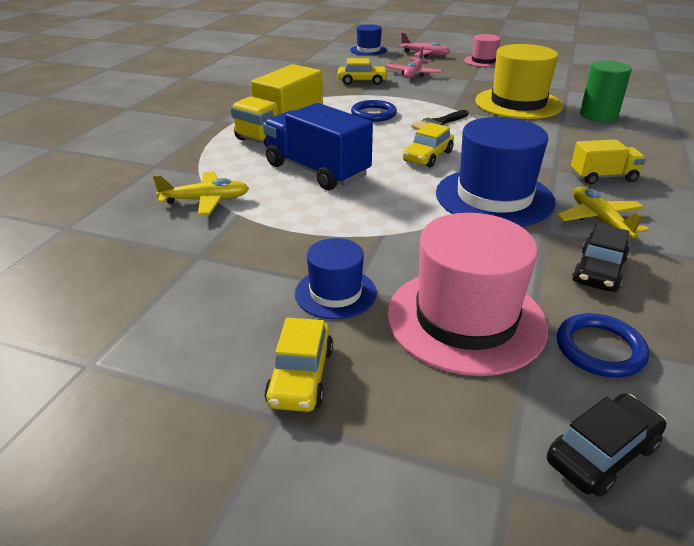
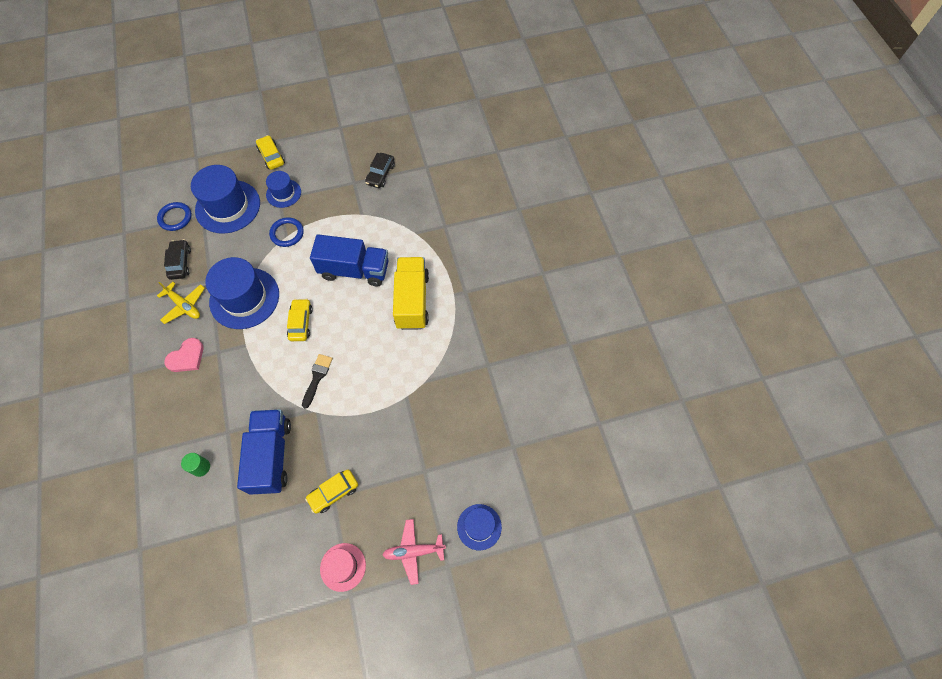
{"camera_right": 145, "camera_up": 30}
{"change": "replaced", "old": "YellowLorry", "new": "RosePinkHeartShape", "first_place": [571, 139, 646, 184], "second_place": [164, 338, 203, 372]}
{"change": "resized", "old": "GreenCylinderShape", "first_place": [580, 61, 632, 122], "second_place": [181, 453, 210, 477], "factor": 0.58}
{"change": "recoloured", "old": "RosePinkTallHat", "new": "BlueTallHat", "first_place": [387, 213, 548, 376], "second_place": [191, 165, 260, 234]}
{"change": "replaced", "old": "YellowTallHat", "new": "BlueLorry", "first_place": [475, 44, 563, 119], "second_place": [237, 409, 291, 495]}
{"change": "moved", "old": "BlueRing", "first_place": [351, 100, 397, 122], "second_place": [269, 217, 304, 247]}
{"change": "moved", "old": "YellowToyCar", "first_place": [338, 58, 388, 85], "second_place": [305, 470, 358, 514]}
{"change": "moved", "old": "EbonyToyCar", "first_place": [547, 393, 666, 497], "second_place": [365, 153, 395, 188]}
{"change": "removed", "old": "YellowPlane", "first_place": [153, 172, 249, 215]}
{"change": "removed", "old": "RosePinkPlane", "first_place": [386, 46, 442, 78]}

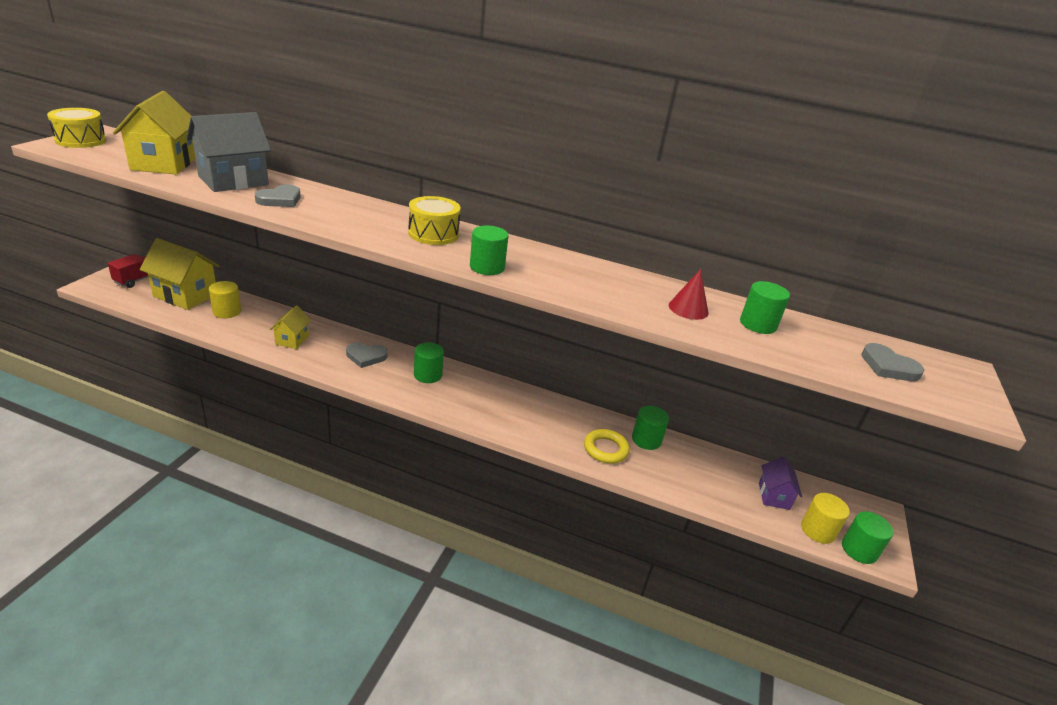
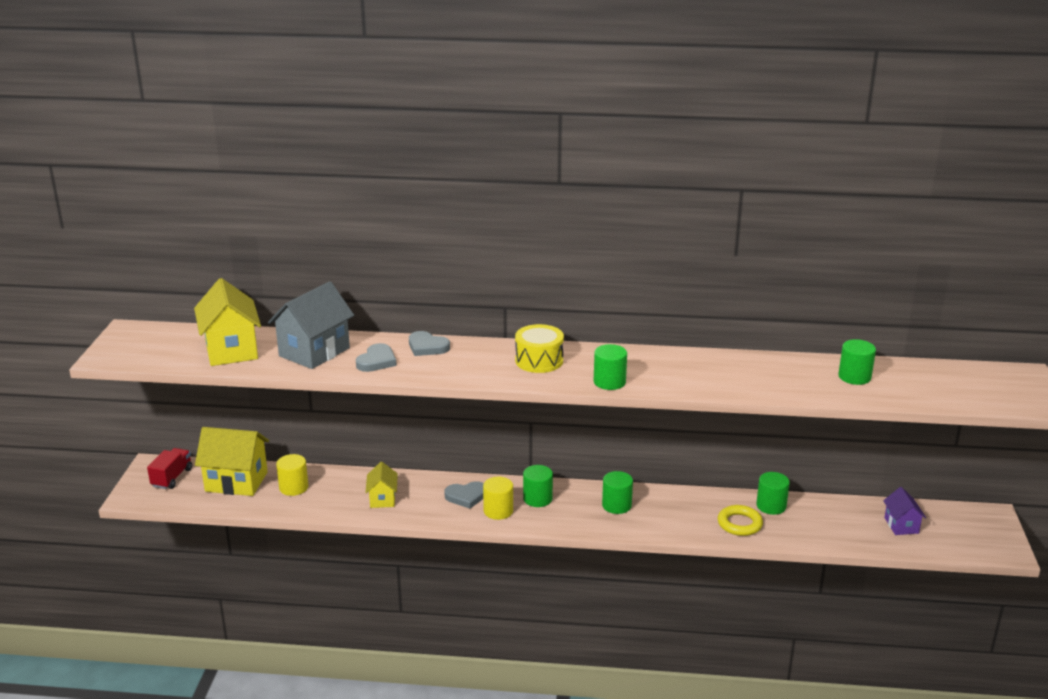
{"camera_right": -10, "camera_up": -5}
{"change": "moved", "old": "AshGreyHeartShape", "first_place": [861, 343, 924, 381], "second_place": [409, 331, 450, 356]}
{"change": "moved", "old": "YellowCylinderShape", "first_place": [801, 493, 850, 544], "second_place": [483, 477, 513, 520]}
{"change": "moved", "old": "GreenCylinderShape", "first_place": [842, 512, 893, 564], "second_place": [602, 471, 633, 514]}
{"change": "removed", "old": "YellowToyDrum", "first_place": [47, 108, 107, 148]}
{"change": "removed", "old": "RedSolidCone", "first_place": [669, 269, 708, 320]}

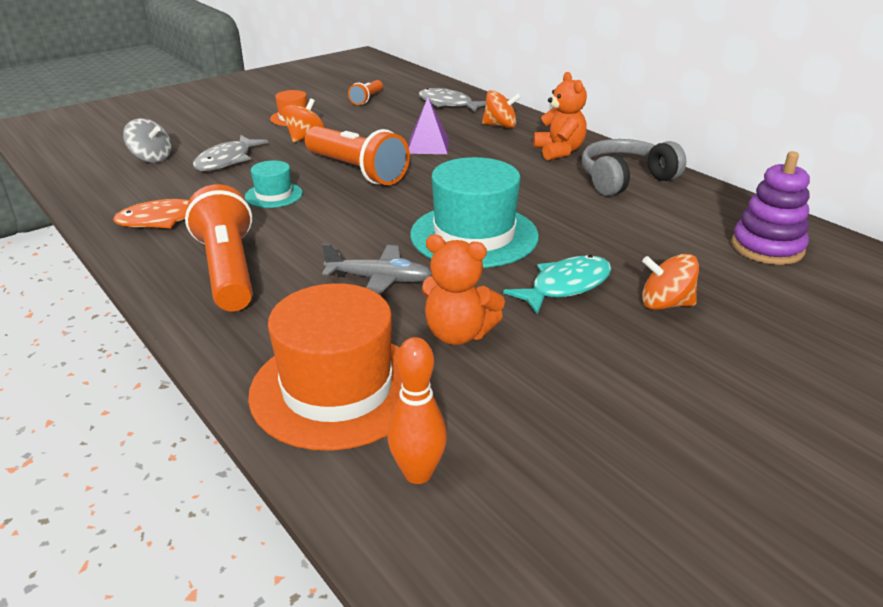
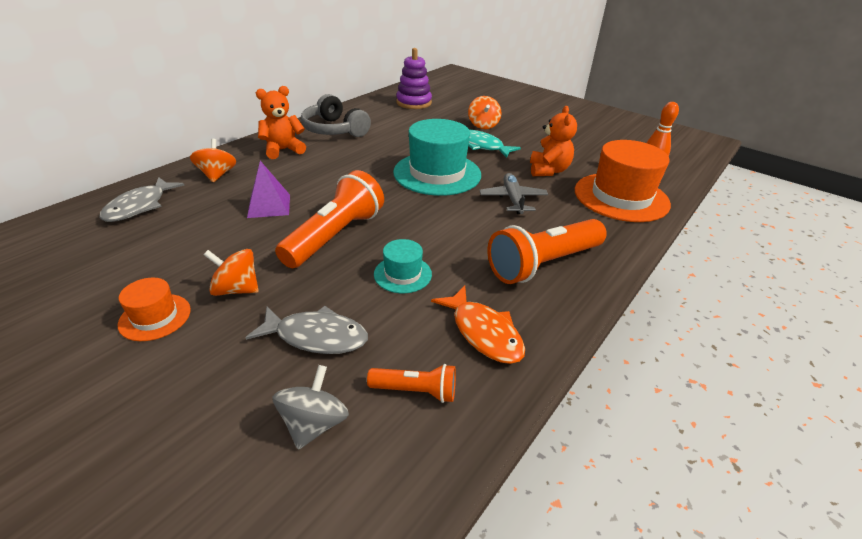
{"camera_right": -105, "camera_up": 5}
{"change": "moved", "old": "OrangeFlashlight", "first_place": [348, 80, 383, 105], "second_place": [367, 364, 456, 403]}

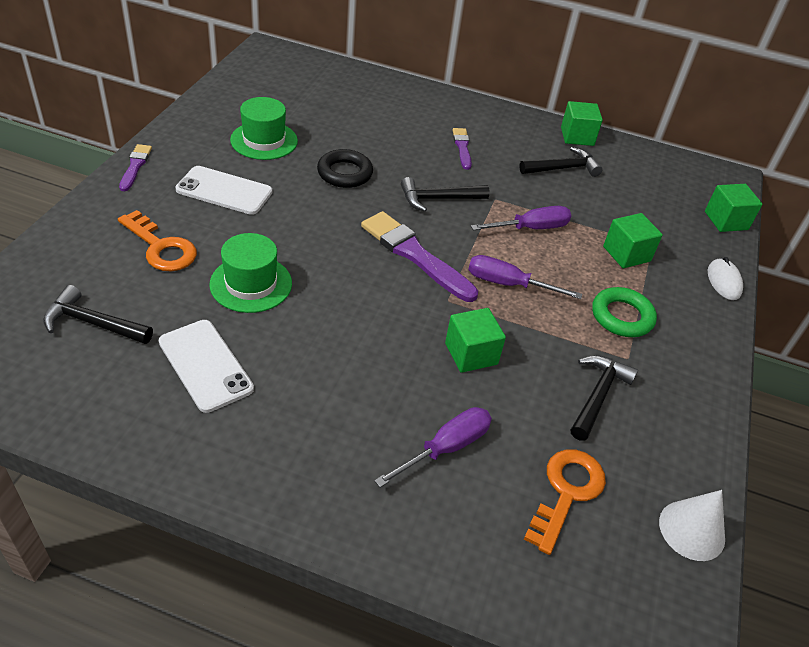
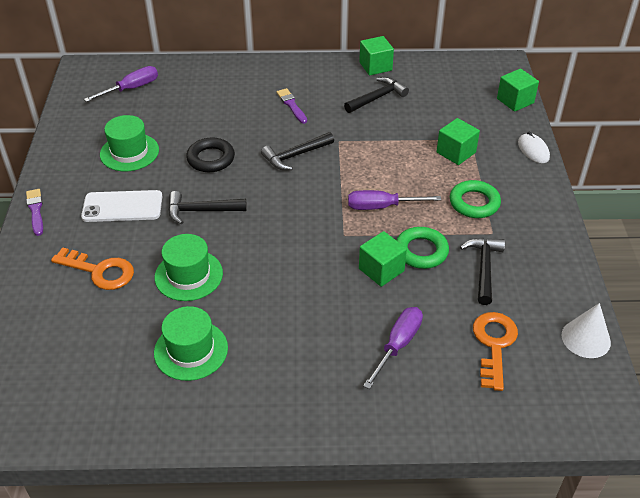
{"camera_right": -15, "camera_up": 0}
{"change": "moved", "old": "PurpleScrewdriver", "first_place": [471, 206, 571, 230], "second_place": [84, 66, 158, 102]}
{"change": "replaced", "old": "WhiteSmartphone", "new": "GreenTallHat", "first_place": [159, 320, 254, 413], "second_place": [154, 306, 228, 381]}
{"change": "moved", "old": "EbonyHammer", "first_place": [43, 285, 153, 344], "second_place": [168, 191, 247, 224]}
{"change": "added", "new": "GreenRing", "second_place": [396, 227, 449, 269]}
{"change": "removed", "old": "PurplePaintBrush", "first_place": [361, 211, 478, 302]}

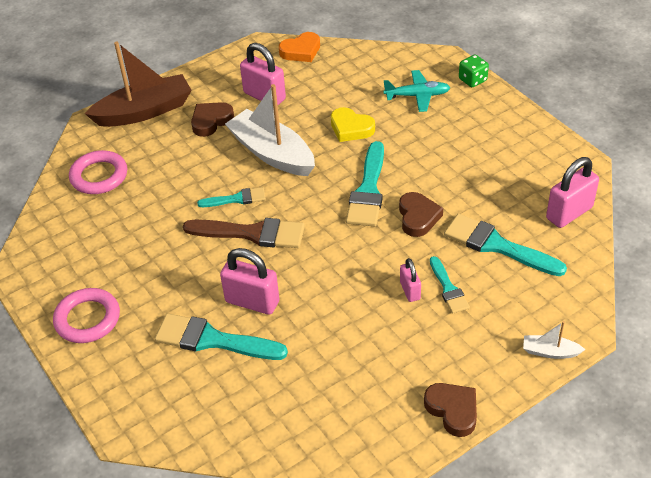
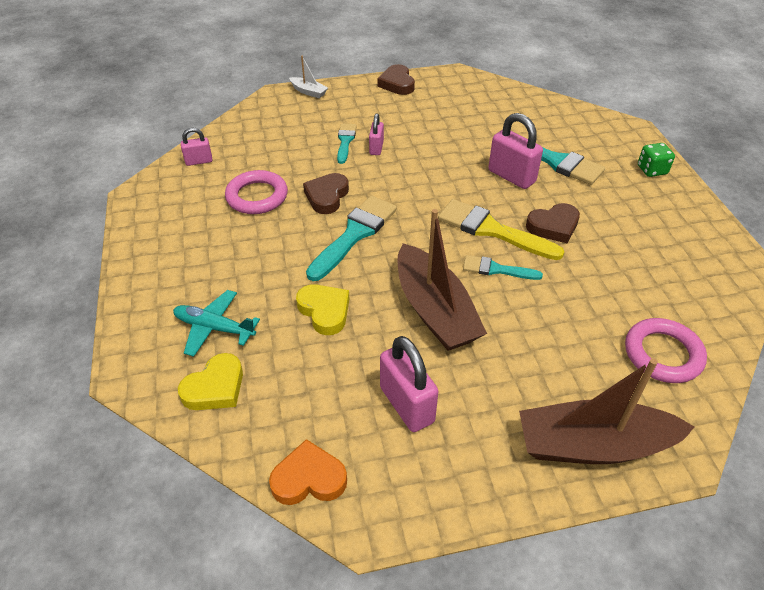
{"camera_right": -160, "camera_up": 0}
{"change": "added", "new": "YellowHeartShape", "second_place": [178, 353, 243, 410]}
{"change": "resized", "old": "RosePinkLock", "first_place": [546, 157, 599, 228], "second_place": [181, 128, 213, 166], "factor": 0.57}
{"change": "moved", "old": "RosePinkRing", "first_place": [53, 288, 120, 343], "second_place": [225, 170, 288, 214]}
{"change": "recoloured", "old": "WhiteBoat", "new": "DarkBrownBoat", "first_place": [225, 84, 315, 176], "second_place": [397, 209, 487, 351]}
{"change": "recoloured", "old": "DarkBrownPaintBrush", "new": "YellowPaintBrush", "first_place": [183, 218, 305, 248], "second_place": [438, 199, 564, 260]}
{"change": "moved", "old": "DarkBrownHeartShape", "first_place": [191, 102, 234, 137], "second_place": [526, 203, 580, 243]}
{"change": "moved", "old": "GreenDice", "first_place": [459, 55, 489, 87], "second_place": [638, 143, 675, 177]}
{"change": "removed", "old": "AquaPaintBrush", "first_place": [444, 214, 567, 276]}

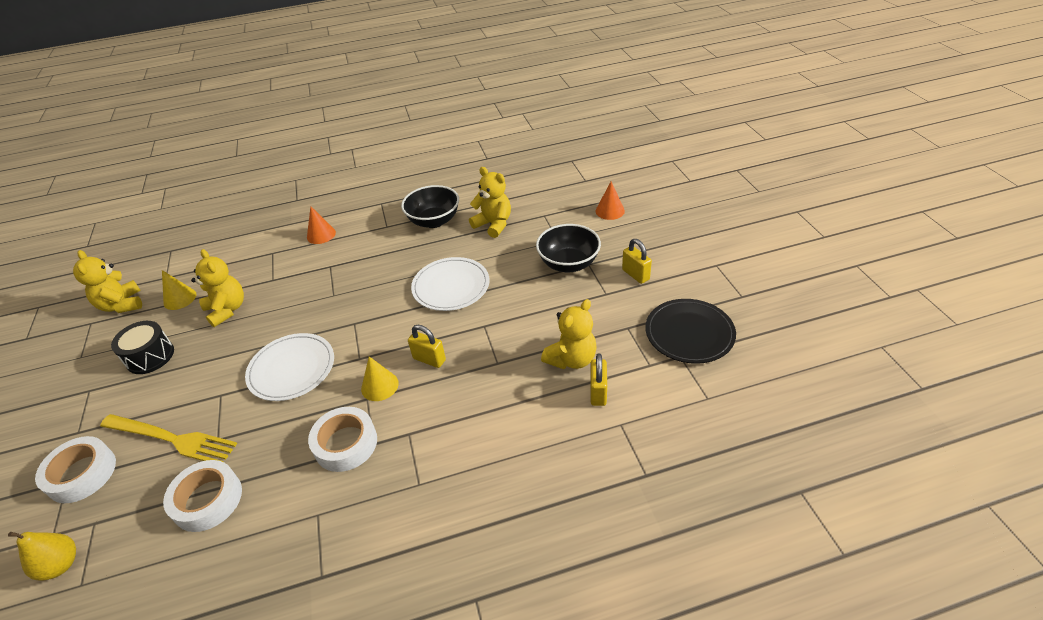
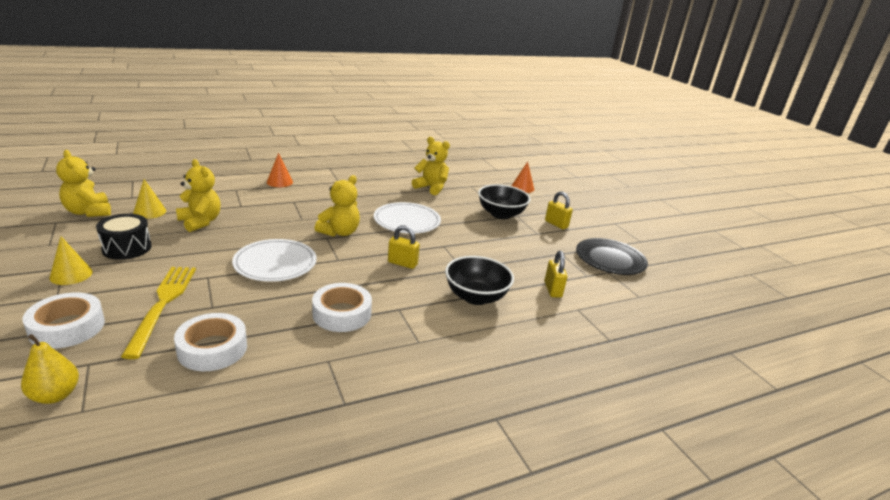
{"camera_right": -15, "camera_up": -15}
{"change": "moved", "old": "YellowSolidCone", "first_place": [361, 356, 399, 401], "second_place": [50, 236, 93, 285]}
{"change": "turned", "old": "YellowTableFork", "first_place": [100, 414, 237, 462], "second_place": [121, 267, 196, 359], "degrees": -105}
{"change": "moved", "old": "YellowTeddy", "first_place": [541, 299, 597, 369], "second_place": [315, 175, 360, 237]}
{"change": "moved", "old": "EbonyBowl", "first_place": [401, 185, 459, 228], "second_place": [445, 256, 514, 305]}

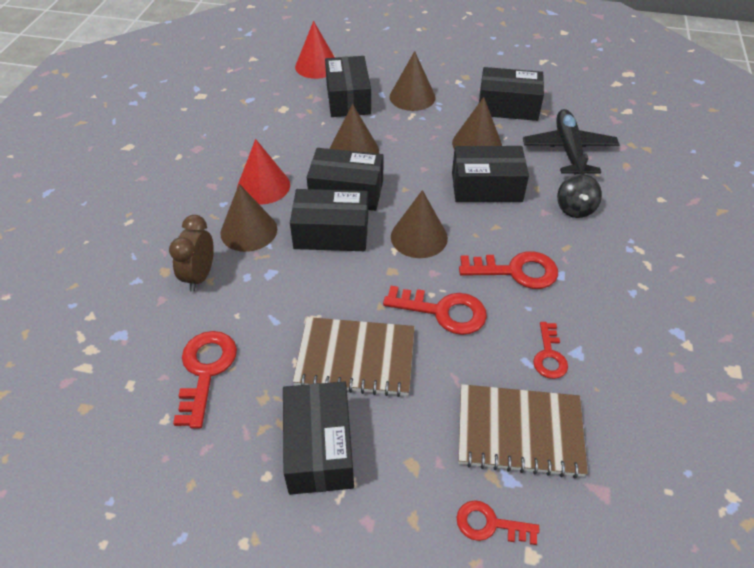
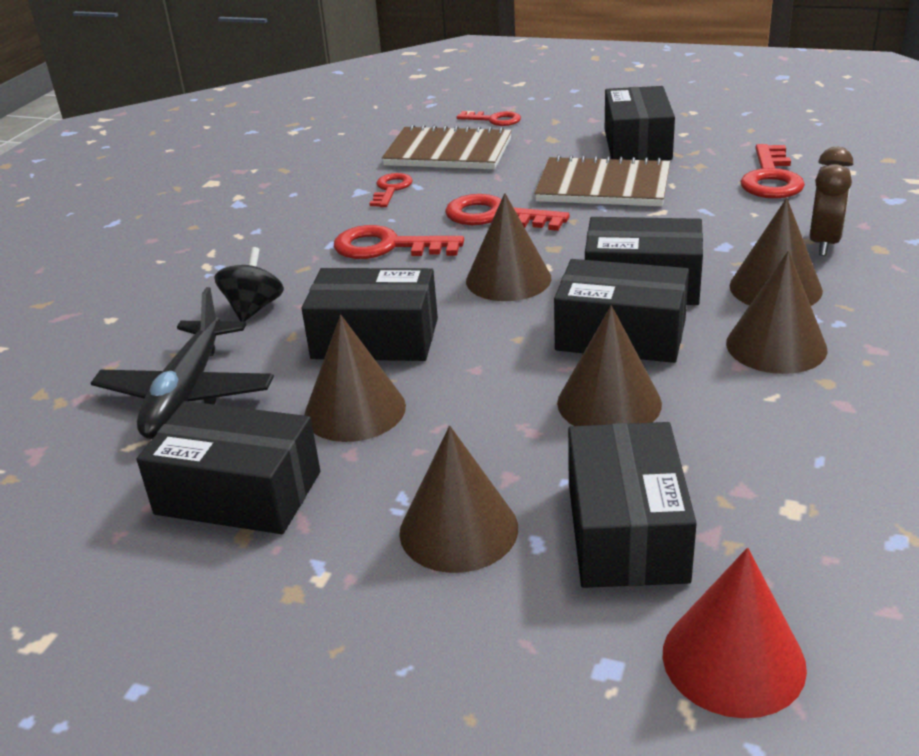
{"camera_right": -170, "camera_up": -15}
{"change": "recoloured", "old": "RedSolidCone", "new": "DarkBrownSolidCone", "first_place": [237, 139, 290, 205], "second_place": [726, 251, 827, 374]}

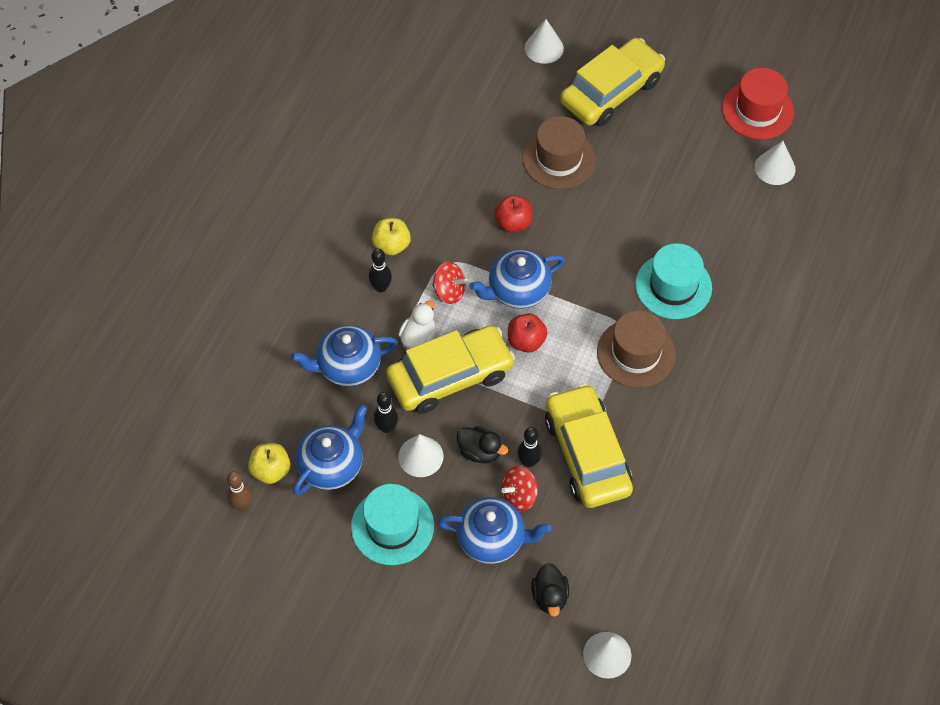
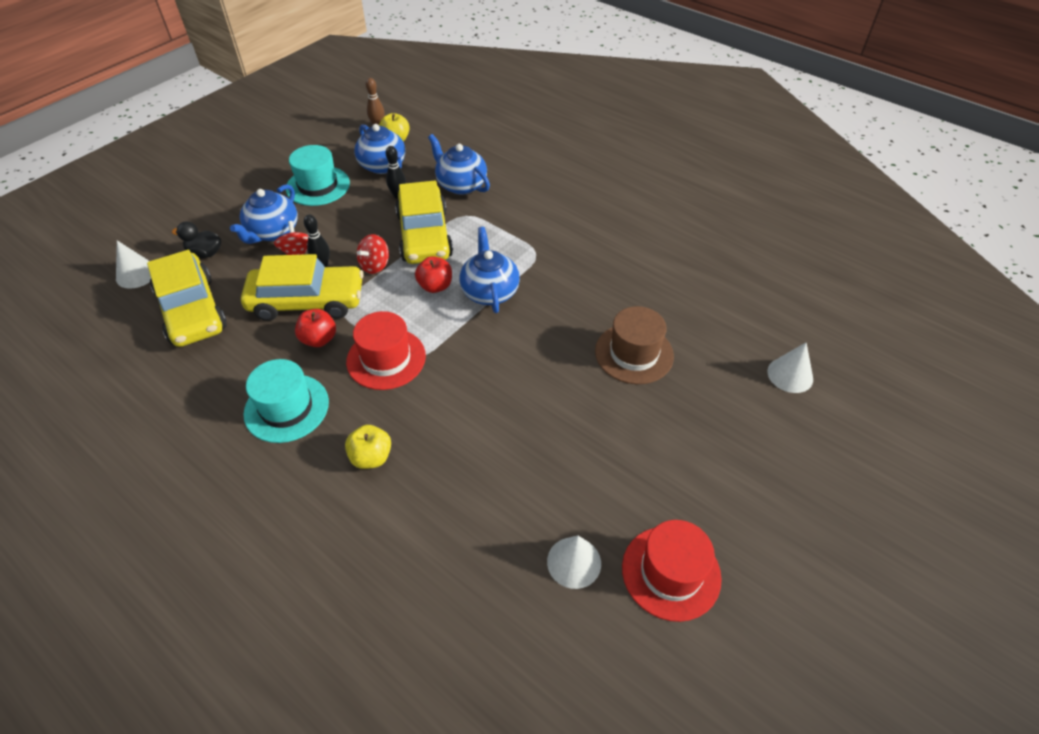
{"camera_right": 105, "camera_up": -10}
{"change": "moved", "old": "YellowToyCar", "first_place": [560, 38, 665, 126], "second_place": [147, 250, 227, 347]}
{"change": "moved", "old": "AquaTallHat", "first_place": [635, 243, 712, 319], "second_place": [243, 359, 329, 443]}
{"change": "moved", "old": "RedAppleFruit", "first_place": [494, 195, 532, 232], "second_place": [295, 309, 336, 347]}
{"change": "moved", "old": "YellowAppleFruit", "first_place": [372, 218, 411, 255], "second_place": [345, 425, 391, 469]}
{"change": "recoloured", "old": "DarkBrownTallHat", "new": "RedTallHat", "first_place": [597, 310, 676, 388], "second_place": [346, 311, 426, 390]}
{"change": "moved", "old": "RedWhirligig", "first_place": [432, 262, 468, 304], "second_place": [357, 234, 389, 274]}
{"change": "turned", "old": "BlueTeapot", "first_place": [291, 325, 398, 387], "second_place": [428, 134, 490, 195], "degrees": -45}
{"change": "removed", "old": "EbonySkittle", "first_place": [369, 249, 392, 292]}
{"change": "removed", "old": "WhiteDuck", "first_place": [398, 300, 436, 348]}
{"change": "removed", "old": "WhiteSolidCone", "first_place": [398, 434, 443, 477]}
{"change": "removed", "old": "EbonyDuck", "first_place": [456, 426, 508, 464]}

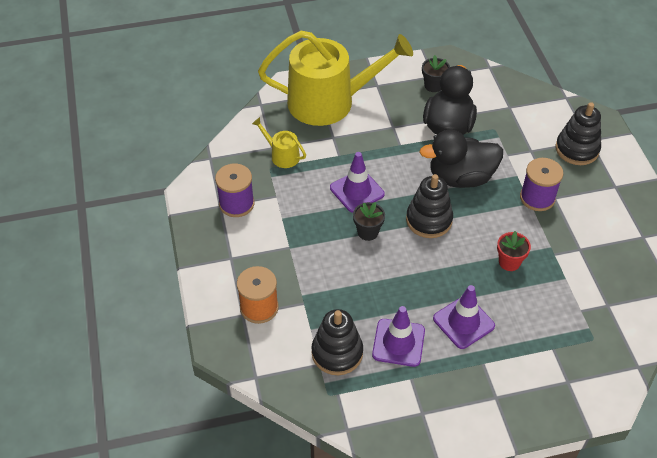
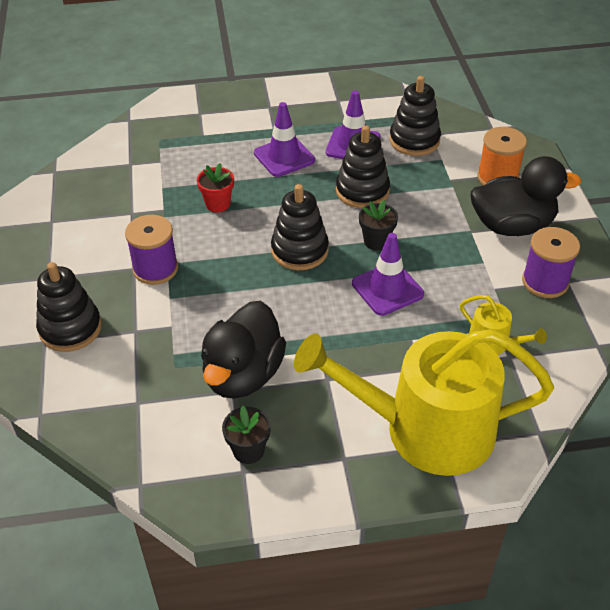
{"camera_right": -175, "camera_up": -5}
{"change": "added", "new": "EbonyRingStacker", "second_place": [336, 125, 390, 208]}
{"change": "moved", "old": "EbonyDuck", "first_place": [419, 130, 503, 188], "second_place": [470, 156, 581, 236]}

